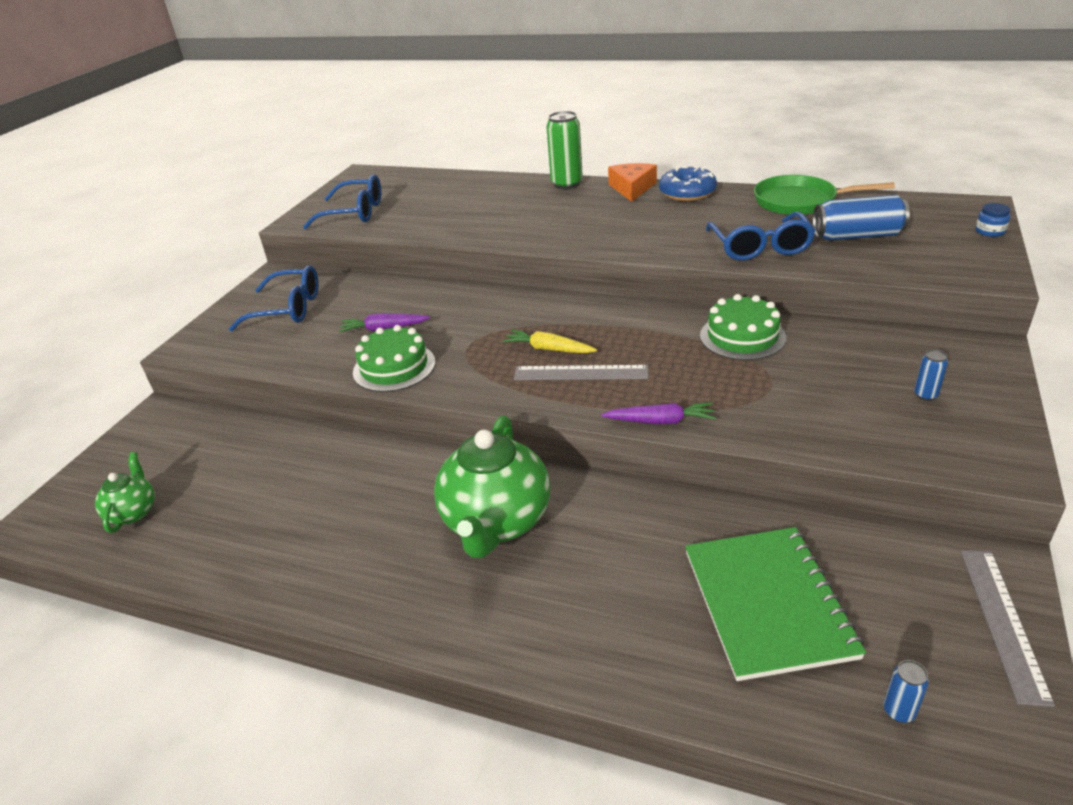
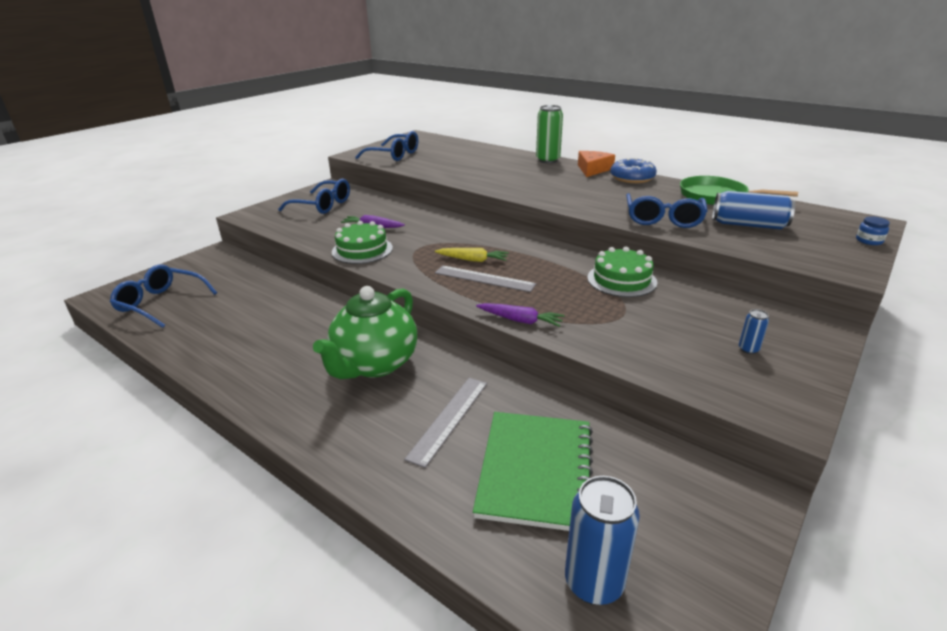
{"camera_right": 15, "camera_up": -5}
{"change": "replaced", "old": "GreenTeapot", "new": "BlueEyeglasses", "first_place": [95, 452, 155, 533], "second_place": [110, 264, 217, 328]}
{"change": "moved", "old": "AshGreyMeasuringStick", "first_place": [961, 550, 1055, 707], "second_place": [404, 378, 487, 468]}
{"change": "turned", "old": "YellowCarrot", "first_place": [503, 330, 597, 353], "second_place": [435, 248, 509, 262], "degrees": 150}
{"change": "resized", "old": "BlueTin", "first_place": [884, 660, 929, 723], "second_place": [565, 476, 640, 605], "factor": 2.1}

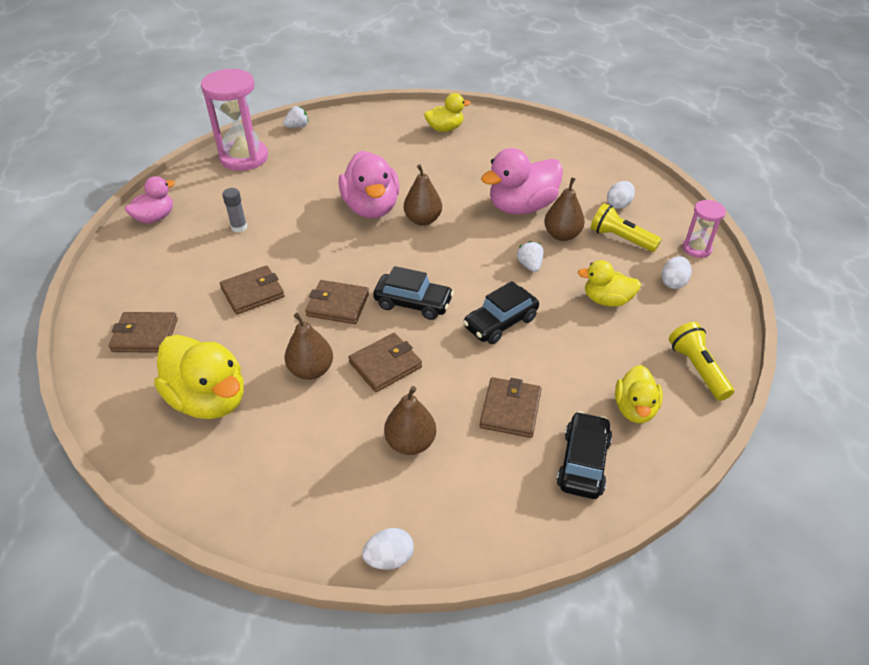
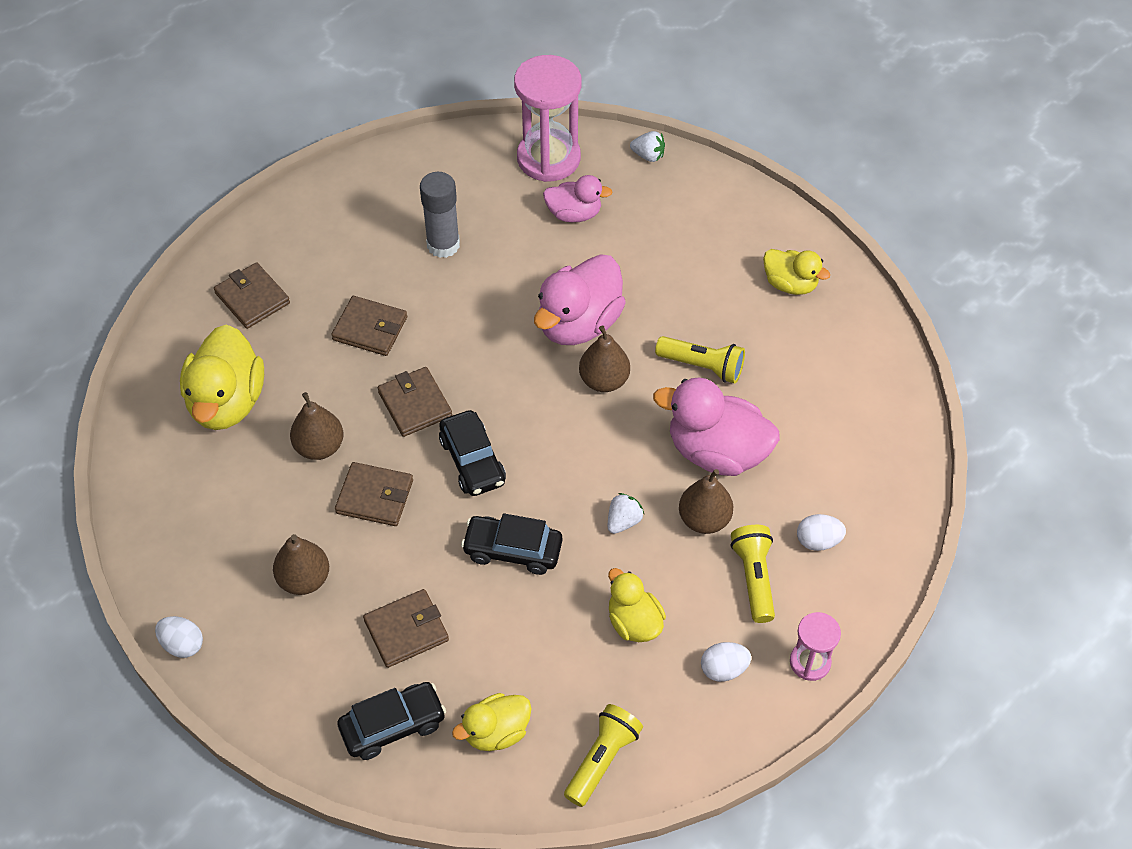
{"camera_right": 50, "camera_up": 10}
{"change": "resized", "old": "AshGreyStickOfGlue", "first_place": [222, 188, 247, 233], "second_place": [420, 172, 460, 258], "factor": 1.7}
{"change": "moved", "old": "RosePinkDuck", "first_place": [125, 176, 175, 224], "second_place": [543, 175, 613, 222]}
{"change": "added", "new": "YellowFlashlight", "second_place": [655, 336, 745, 383]}

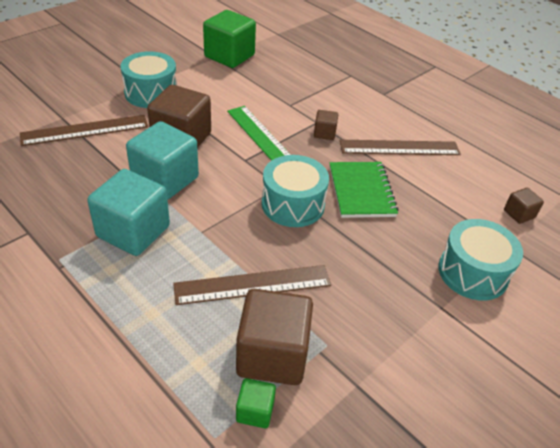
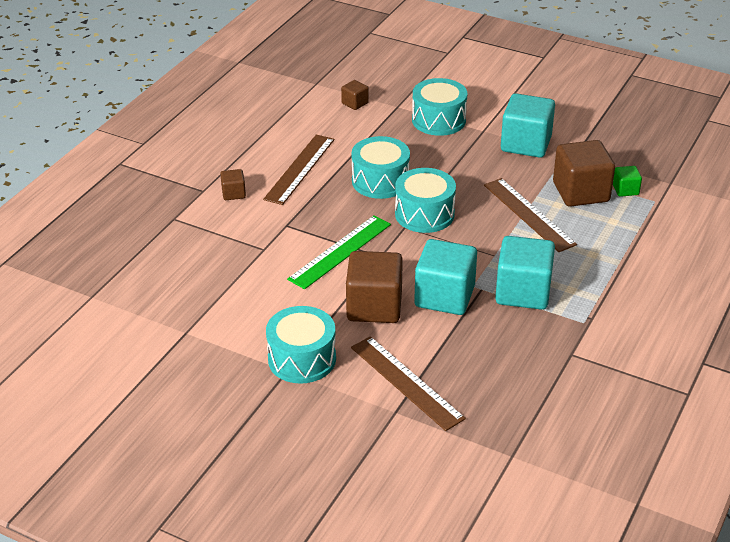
{"camera_right": -105, "camera_up": -5}
{"change": "moved", "old": "DarkBrownBlock", "first_place": [314, 110, 338, 140], "second_place": [220, 169, 246, 200]}
{"change": "turned", "old": "DarkBrownMeasuringStick", "first_place": [340, 140, 461, 155], "second_place": [263, 134, 334, 205], "degrees": 45}
{"change": "replaced", "old": "GreenNotepad", "new": "AquaToyDrum", "first_place": [329, 162, 399, 218], "second_place": [351, 136, 410, 199]}
{"change": "added", "new": "AquaBlock", "second_place": [501, 93, 555, 158]}
{"change": "removed", "old": "GreenBlock", "first_place": [203, 10, 256, 68]}

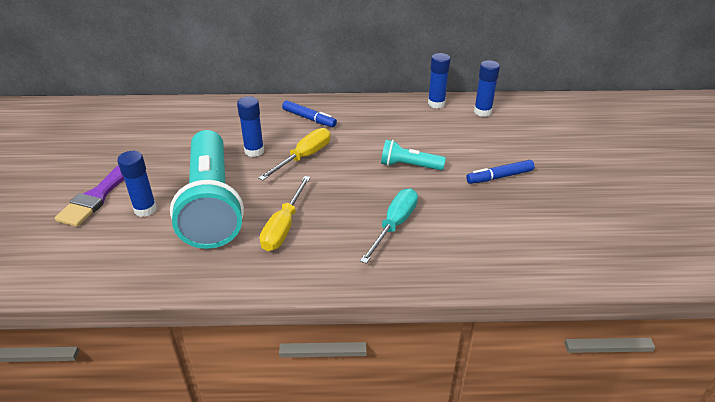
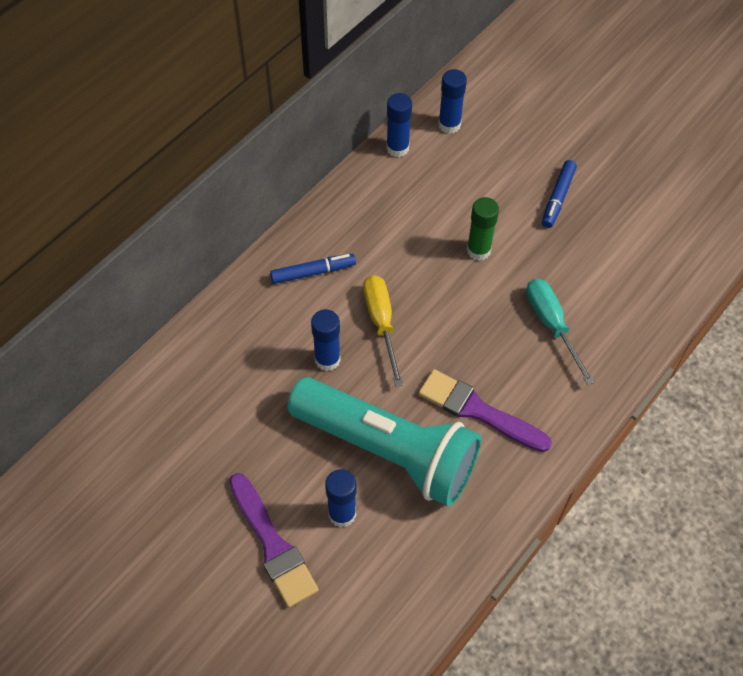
{"camera_right": -50, "camera_up": 20}
{"change": "replaced", "old": "YellowScrewdriver", "new": "PurplePaintBrush", "first_place": [260, 176, 311, 251], "second_place": [418, 369, 552, 452]}
{"change": "replaced", "old": "AquaFlashlight", "new": "GreenStickOfGlue", "first_place": [381, 140, 446, 170], "second_place": [467, 197, 499, 261]}

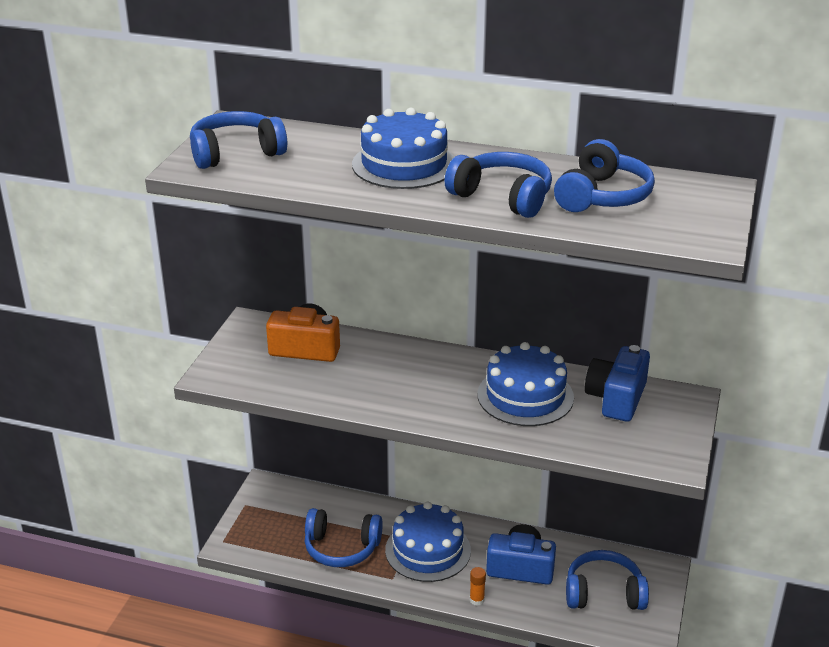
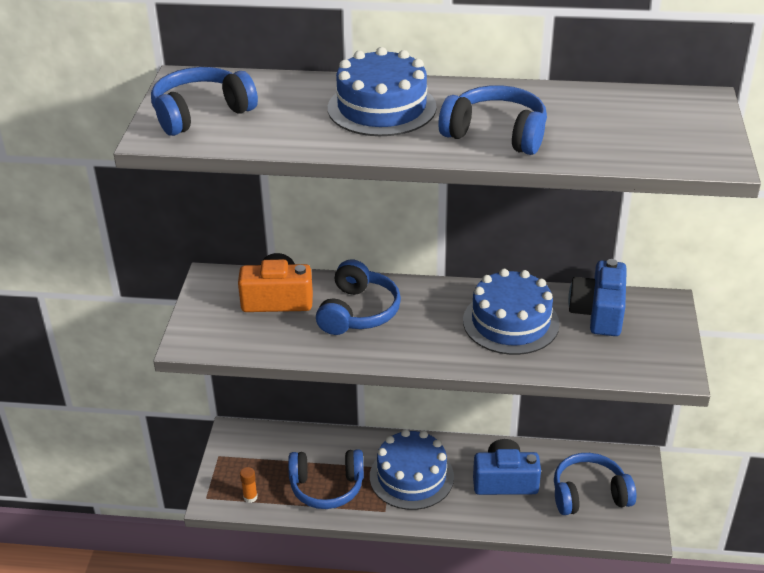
{"camera_right": -10, "camera_up": 5}
{"change": "moved", "old": "OrangeStickOfGlue", "first_place": [470, 567, 486, 606], "second_place": [240, 467, 258, 503]}
{"change": "moved", "old": "BlueOverEarHeadphones", "first_place": [554, 139, 655, 212], "second_place": [316, 259, 401, 335]}

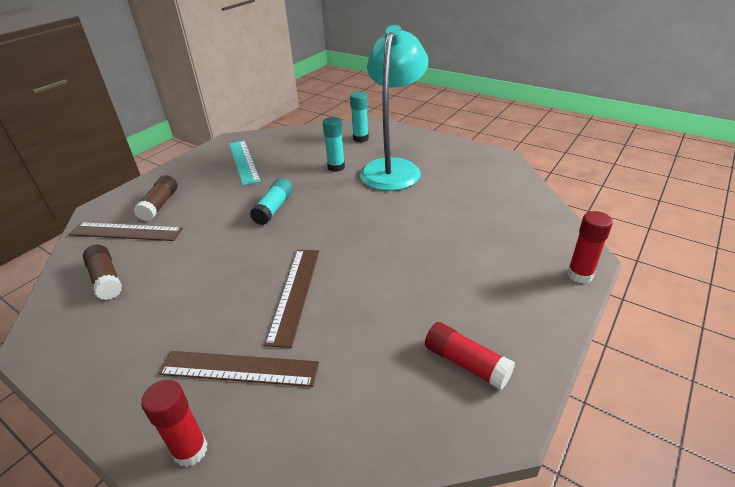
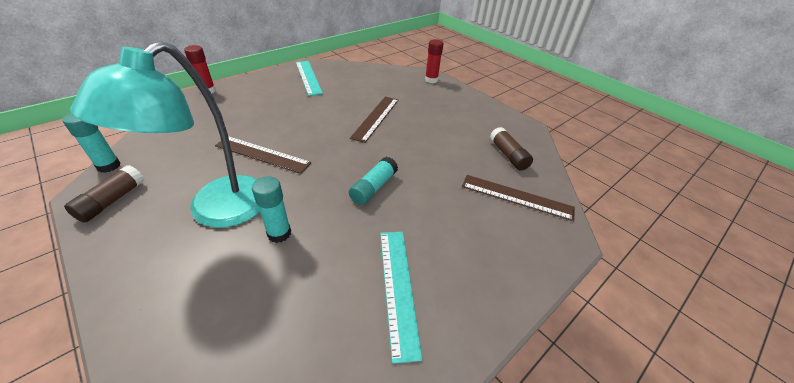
{"camera_right": -170, "camera_up": 5}
{"change": "moved", "old": "AquaStickOfGlue", "first_place": [350, 92, 369, 142], "second_place": [63, 113, 121, 173]}
{"change": "moved", "old": "DarkBrownStickOfGlue", "first_place": [134, 175, 178, 221], "second_place": [64, 165, 145, 223]}
{"change": "moved", "old": "DarkBrownMeasuringStick", "first_place": [158, 351, 319, 387], "second_place": [215, 136, 311, 174]}
{"change": "replaced", "old": "RedStickOfGlue", "new": "AquaMeasuringStick", "first_place": [425, 322, 515, 390], "second_place": [296, 61, 323, 96]}

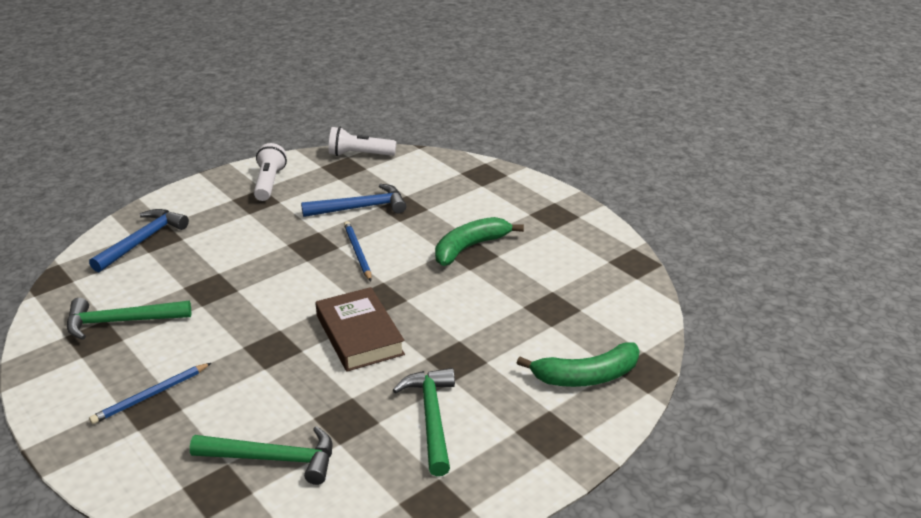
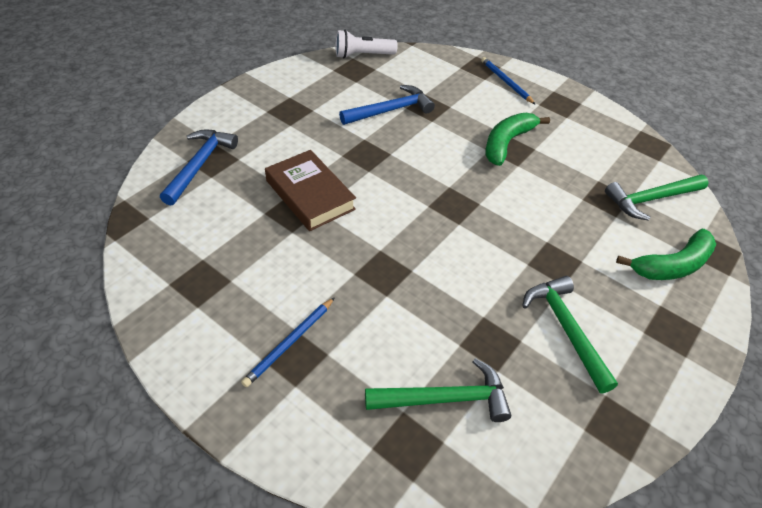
{"camera_right": -15, "camera_up": 15}
{"change": "moved", "old": "DarkBrownBook", "first_place": [315, 287, 405, 372], "second_place": [265, 150, 356, 231]}
{"change": "moved", "old": "BluePencil", "first_place": [344, 221, 372, 281], "second_place": [481, 57, 536, 105]}
{"change": "moved", "old": "GreenHammer", "first_place": [67, 298, 191, 340], "second_place": [605, 175, 709, 221]}
{"change": "removed", "old": "WhiteFlashlight", "first_place": [254, 143, 287, 201]}

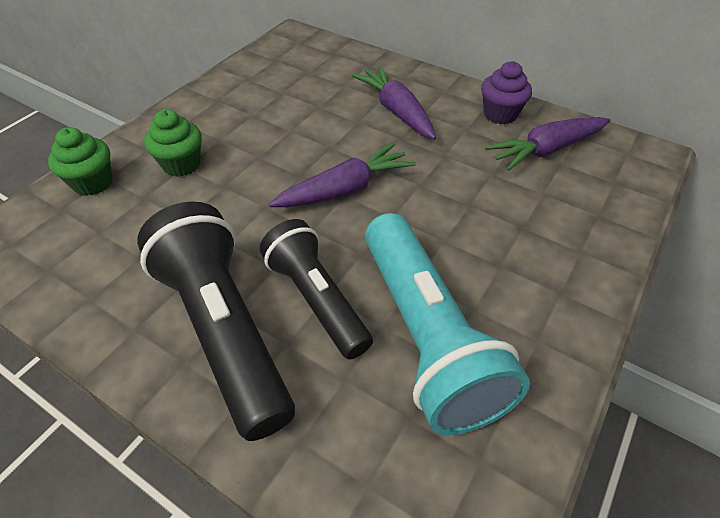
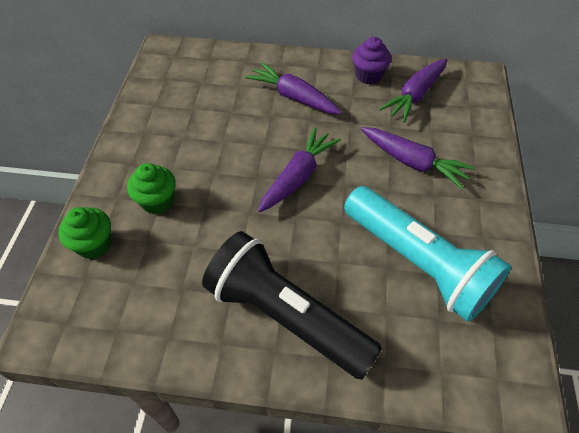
{"camera_right": -25, "camera_up": 5}
{"change": "added", "new": "PurpleCarrot", "second_place": [361, 127, 476, 190]}
{"change": "removed", "old": "EbonyFlashlight", "first_place": [260, 219, 373, 359]}

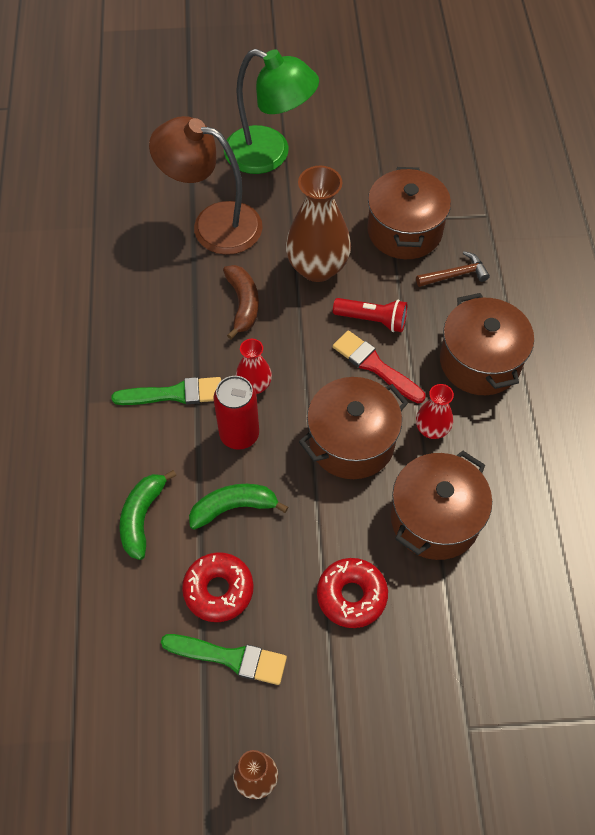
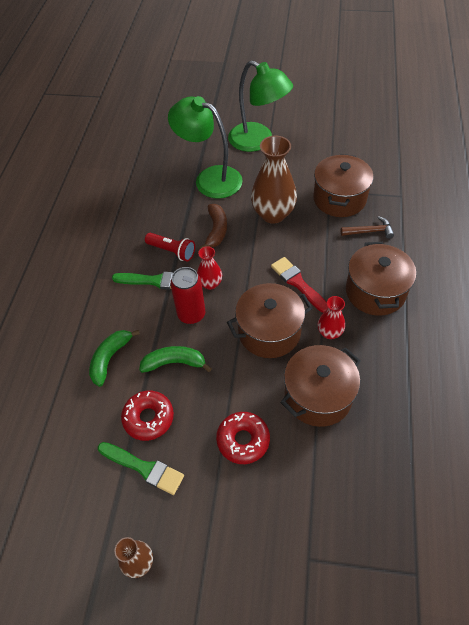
{"camera_right": 15, "camera_up": -5}
{"change": "moved", "old": "RedFlashlight", "first_place": [333, 298, 407, 332], "second_place": [145, 233, 195, 261]}
{"change": "recoloured", "old": "DarkBrownReadingLamp", "new": "GreenReadingLamp", "first_place": [149, 116, 263, 255], "second_place": [168, 96, 243, 199]}

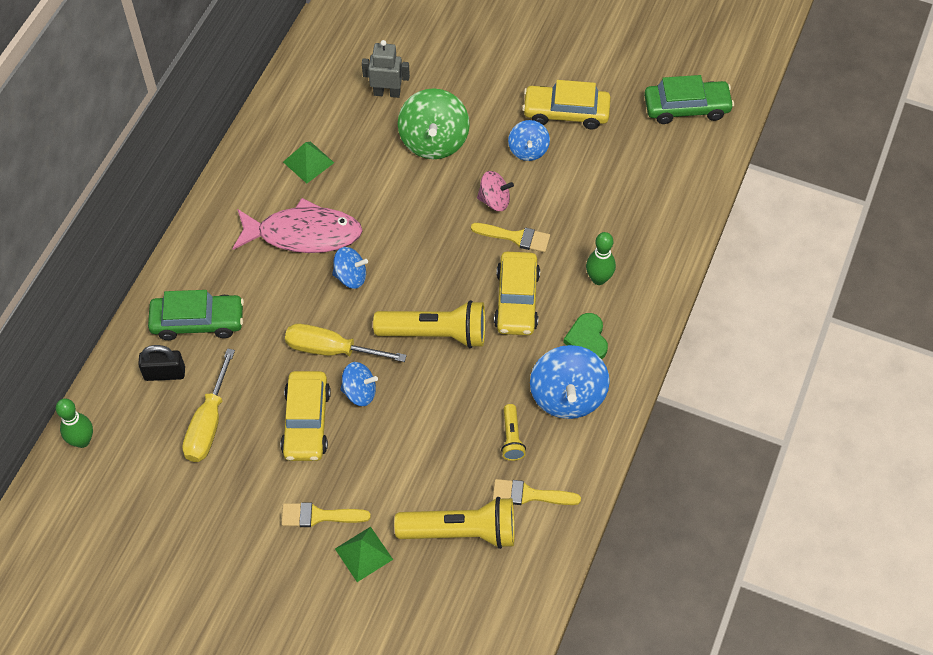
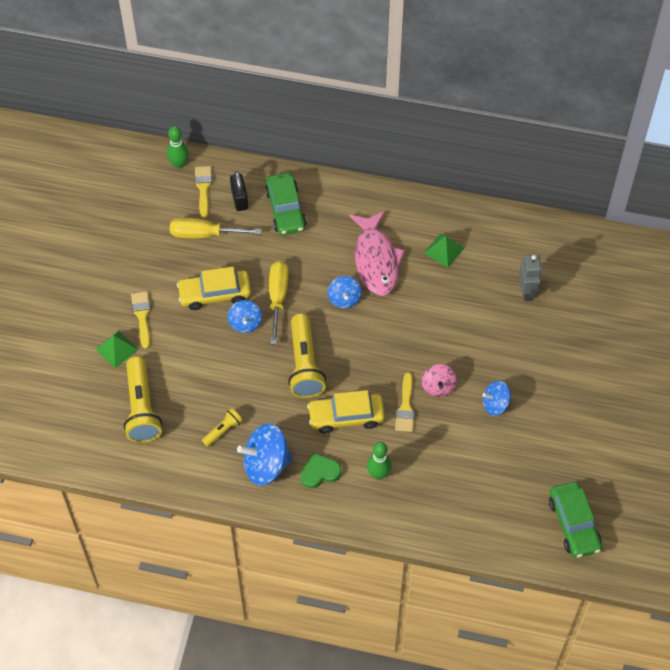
{"camera_right": 80, "camera_up": 0}
{"change": "moved", "old": "YellowPaintBrush", "first_place": [493, 479, 581, 505], "second_place": [195, 166, 212, 218]}
{"change": "turned", "old": "YellowFlashlight", "first_place": [501, 404, 526, 461], "second_place": [202, 408, 243, 447], "degrees": 150}
{"change": "removed", "old": "GreenWhirligig", "first_place": [398, 88, 470, 159]}
{"change": "removed", "old": "YellowToyCar", "first_place": [522, 80, 611, 129]}

